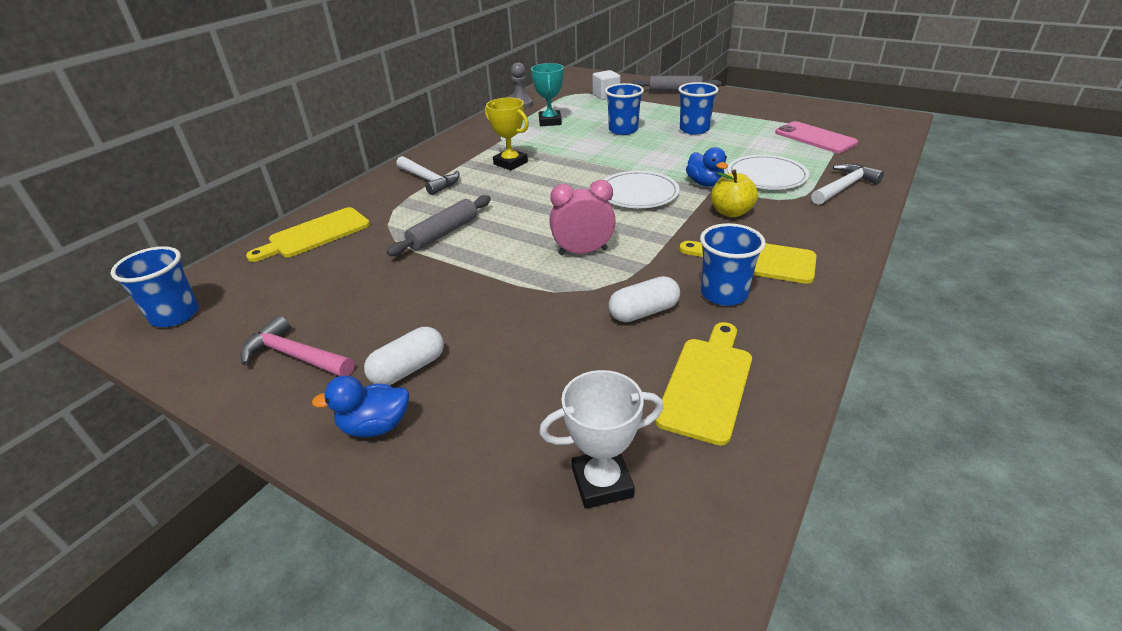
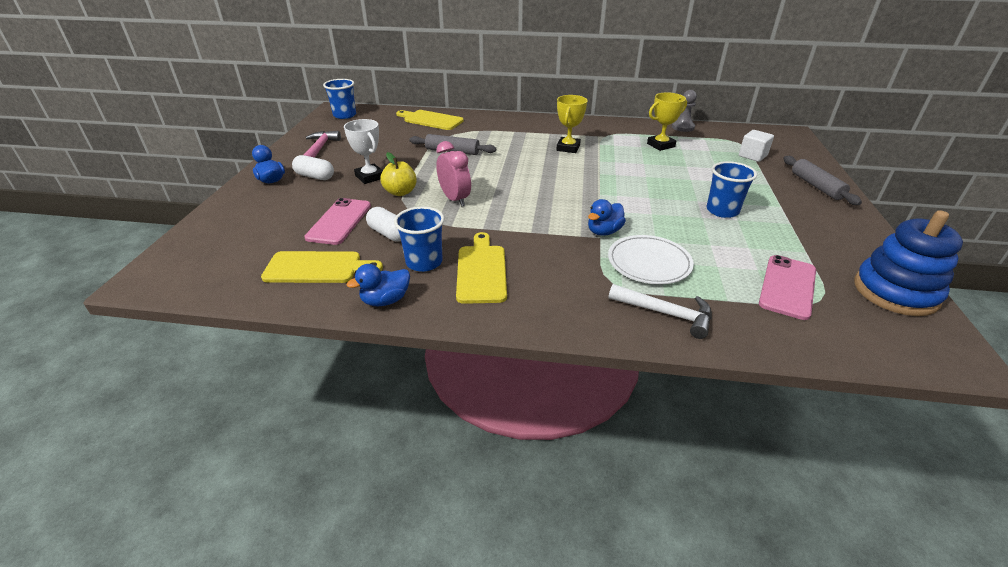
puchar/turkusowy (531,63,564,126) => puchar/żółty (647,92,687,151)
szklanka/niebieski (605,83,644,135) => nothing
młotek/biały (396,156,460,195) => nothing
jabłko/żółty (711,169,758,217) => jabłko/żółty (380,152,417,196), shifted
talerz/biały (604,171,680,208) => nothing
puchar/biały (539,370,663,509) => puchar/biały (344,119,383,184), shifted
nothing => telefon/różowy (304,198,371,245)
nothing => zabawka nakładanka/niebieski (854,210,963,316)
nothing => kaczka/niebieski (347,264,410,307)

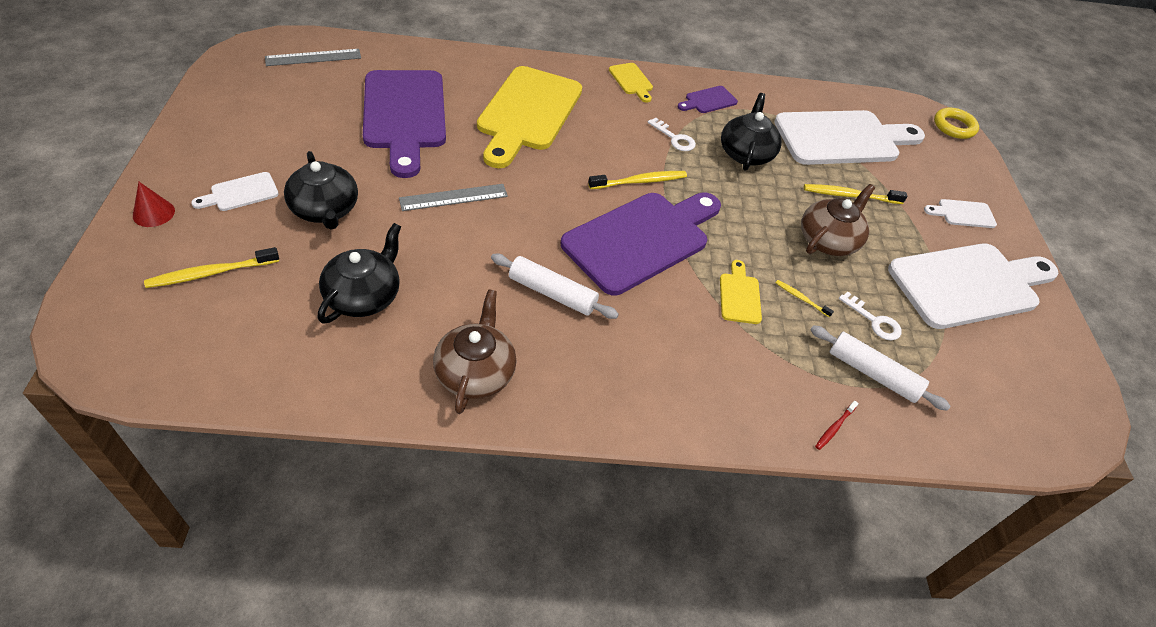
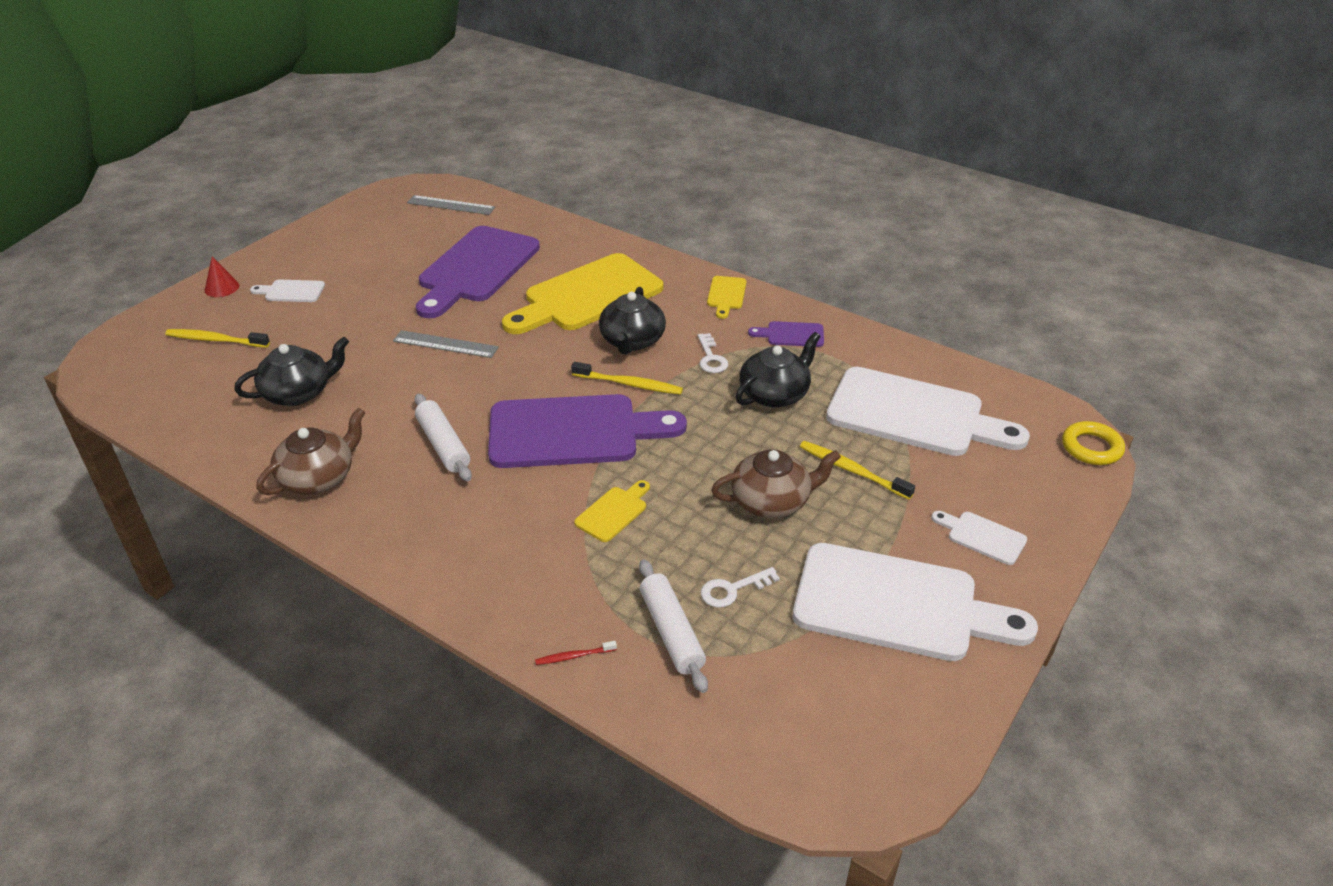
imbryk/czarny (284,151,358,230) => imbryk/czarny (599,287,666,354), shifted
szczoteczka do zębów/żółty (776,280,834,317) => nothing
klucz/biały (839,291,902,340) => klucz/biały (701,567,780,608), 75 degrees clockwise

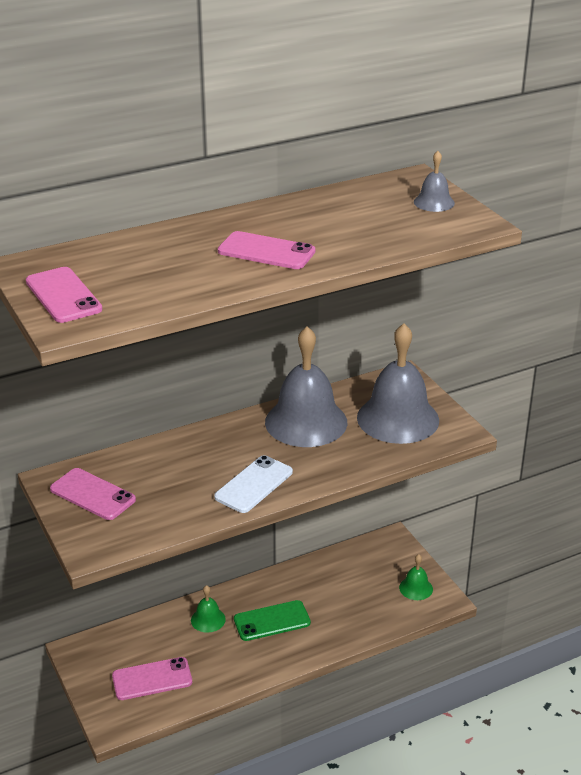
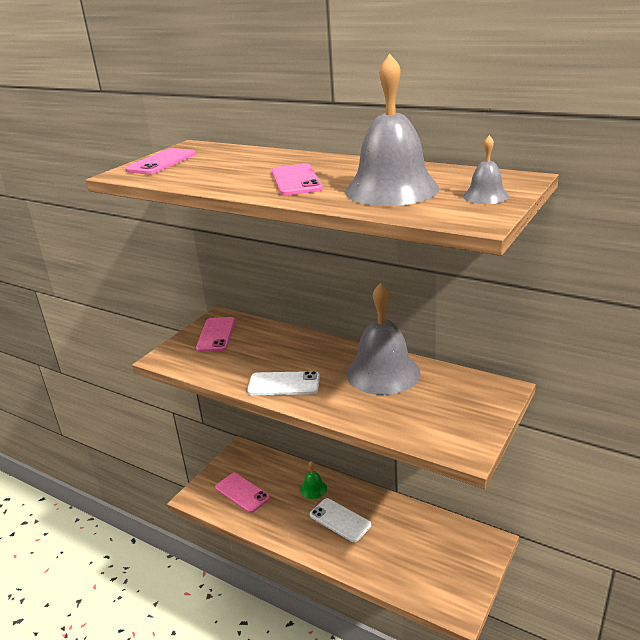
dzwonek/szary (357,323,439,444) => dzwonek/szary (345,54,440,206), shifted
dzwonek/zielony (399,554,433,600) => nothing
telefon/zielony (234,600,311,641) => telefon/biały (310,498,371,542)

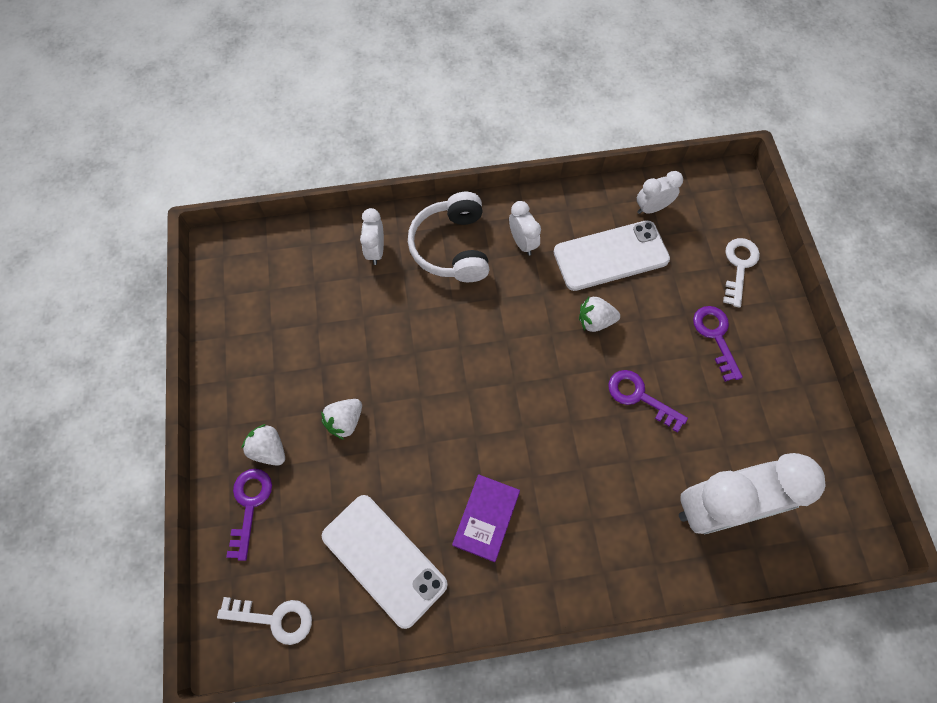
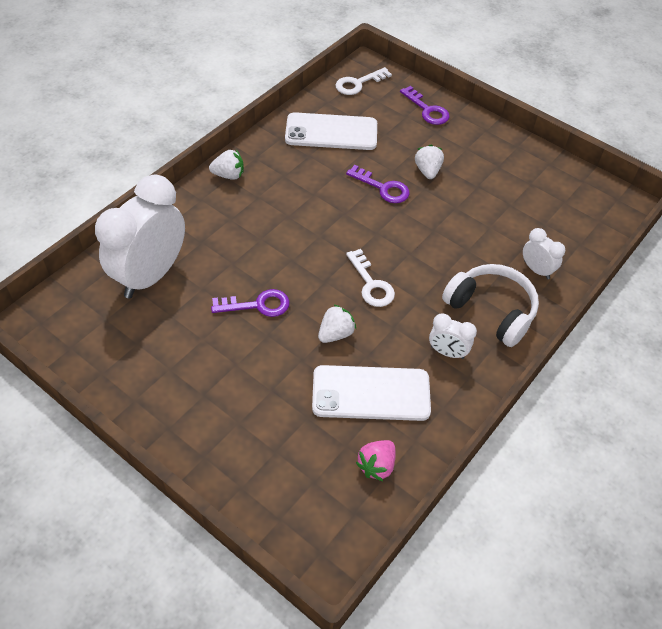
budzik/biały (637,171,683,214) => truskawka/różowy (356,440,396,481)
telefon/biały (553,220,670,291) => telefon/biały (312,365,431,421), 60 degrees clockwise
klucz/biały (723,238,760,307) => klucz/biały (346,249,395,307), shifted
klucz/fioletowy (693,306,743,382) => klucz/fioletowy (346,165,410,203), shifted
truskawka/biały (241,424,285,466) => truskawka/biały (209,150,244,180), shifted
książka/fioletowy (452,474,520,562) => nothing

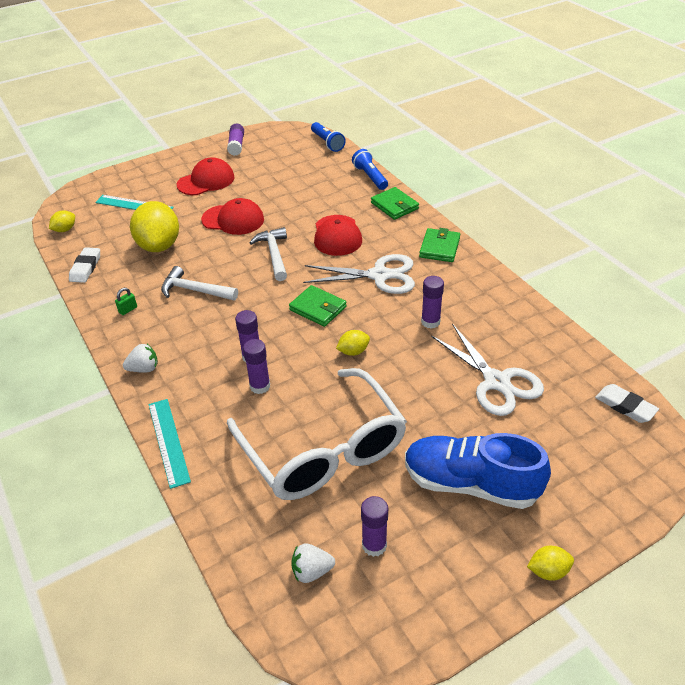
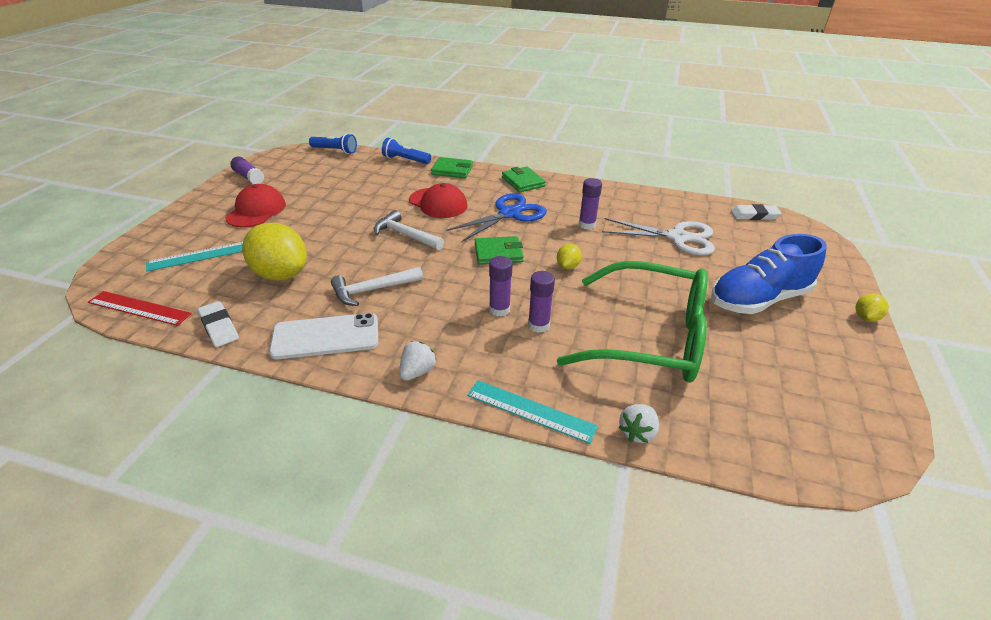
czapka/czerwony (201,198,264,235) => nothing
cytryna/żółty (49,210,75,232) => linijka/czerwony (88,291,192,326)
nożyczki/biały (303,254,415,294) => nożyczki/niebieski (446,193,547,242)
kłódka/zielony (115,288,137,315) => telefon/biały (269,313,378,360)
okulary/biały (227,368,407,500) => okulary/zielony (557,261,708,383)
klej w sztyfcie/fioletowy (361,496,388,557) => nothing
truskawka/biały (291,543,335,583) => truskawka/biały (619,404,659,443), shifted

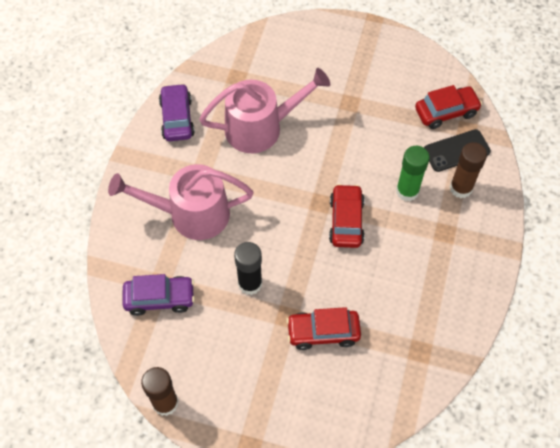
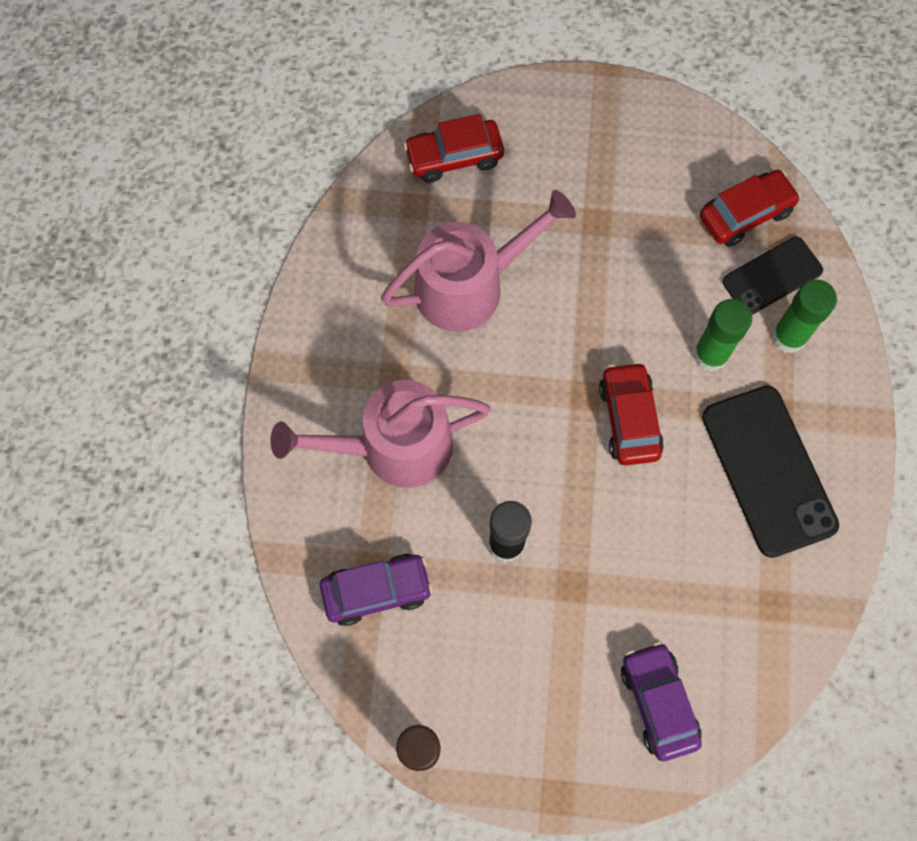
samochód/fioletowy (159,83,195,141) => samochód/fioletowy (621,641,702,761), shifted
klej w sztyfcie/brązowy (450,142,487,198) => klej w sztyfcie/zielony (772,280,837,353)
samochód/czerwony (286,307,361,350) => samochód/czerwony (403,114,504,183), shifted
nothing => telefon/czarny (702,386,839,558)

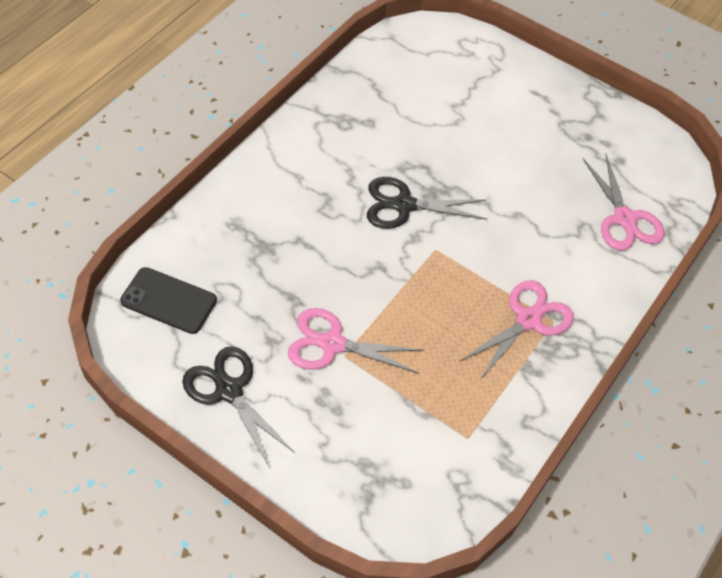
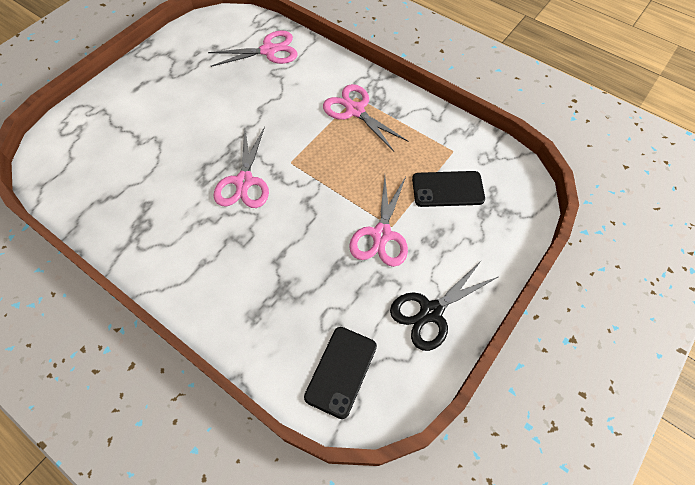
nożyczki/czarny (367,177,487,229) => nożyczki/różowy (213,126,269,208)
nothing => telefon/czarny (412,171,485,207)

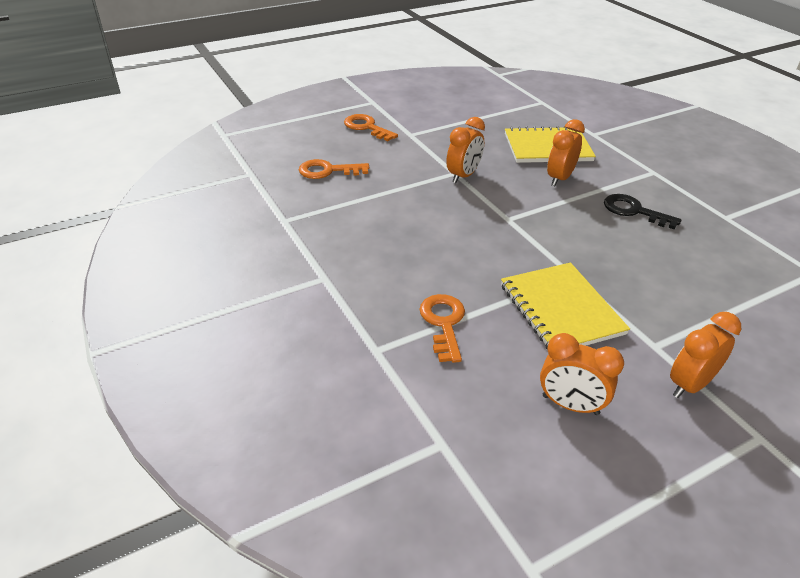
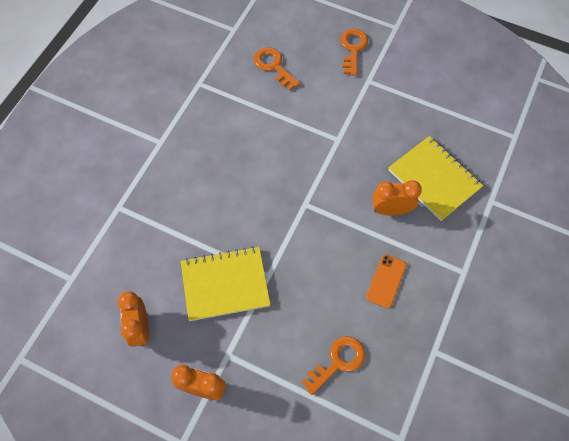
budzik/pomarańczowy (446,117,485,183) => nothing
klucz/czarny (604,194,682,230) => telefon/pomarańczowy (366,254,406,308)
zeszyt/żółty (501,262,630,349) => zeszyt/żółty (181,246,270,321), 45 degrees clockwise
klucz/pomarańczowy (419,294,465,363) => klucz/pomarańczowy (302,336,365,395), shifted

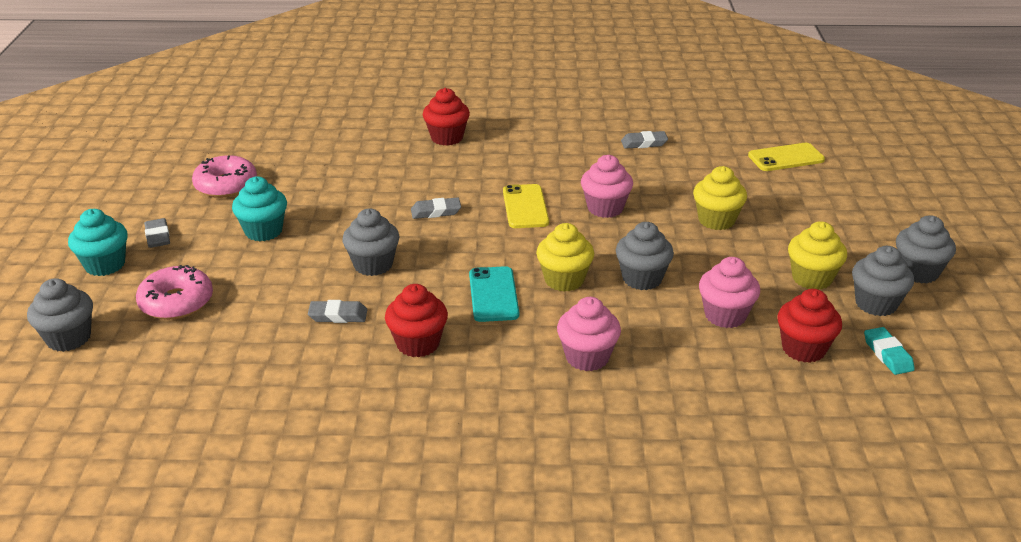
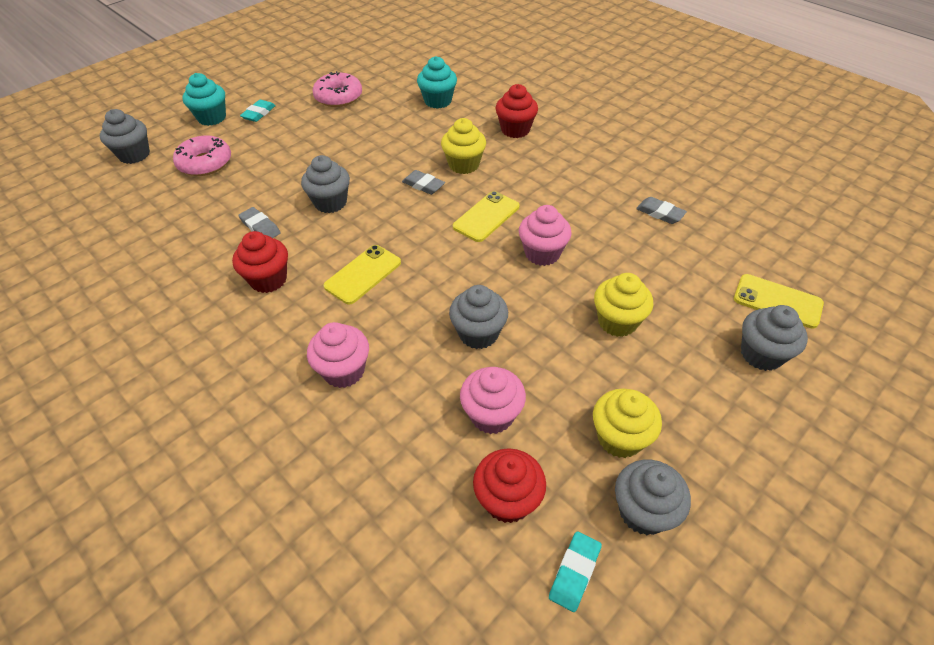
muffinka/turkusowy (232,176,287,241) => muffinka/turkusowy (417,56,457,109), shifted
muffinka/szary (896,215,956,283) => muffinka/szary (741,305,808,371), shifted
gumka do mazania/szary (144,218,170,248) => gumka do mazania/turkusowy (240,100,276,122)
muffinka/żółty (536,223,594,292) => muffinka/żółty (441,118,486,174), shifted
telefon/turkusowy (469,266,519,322) => telefon/żółty (323,245,401,304)

